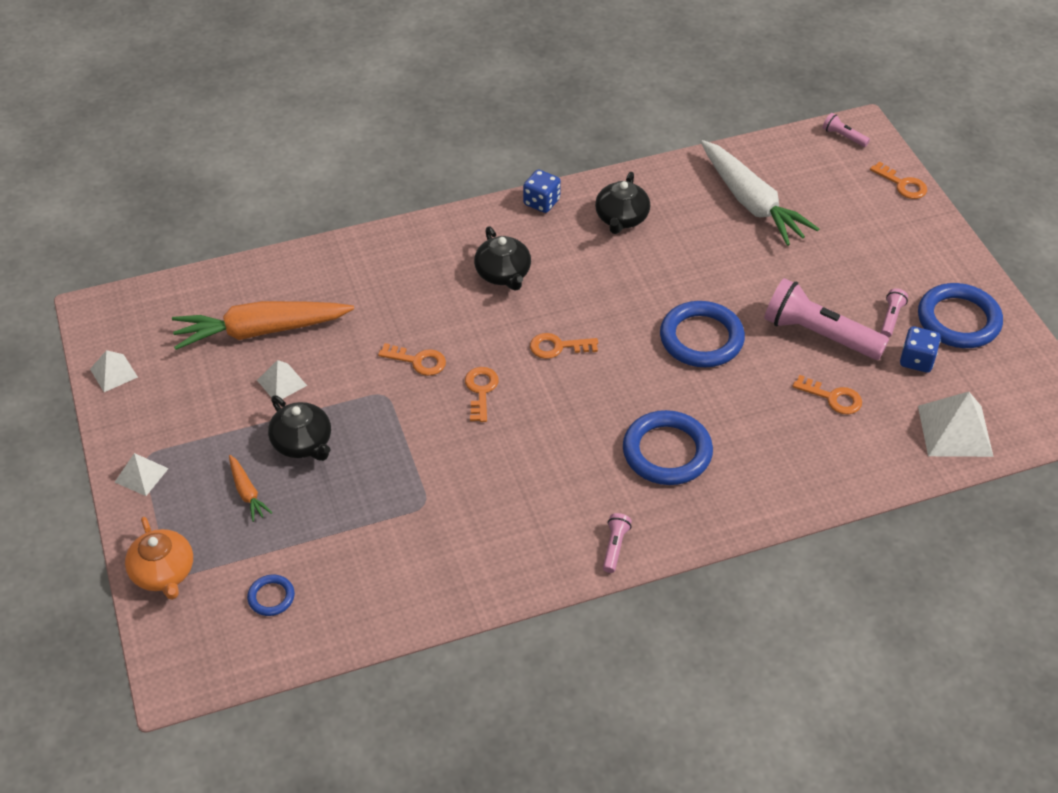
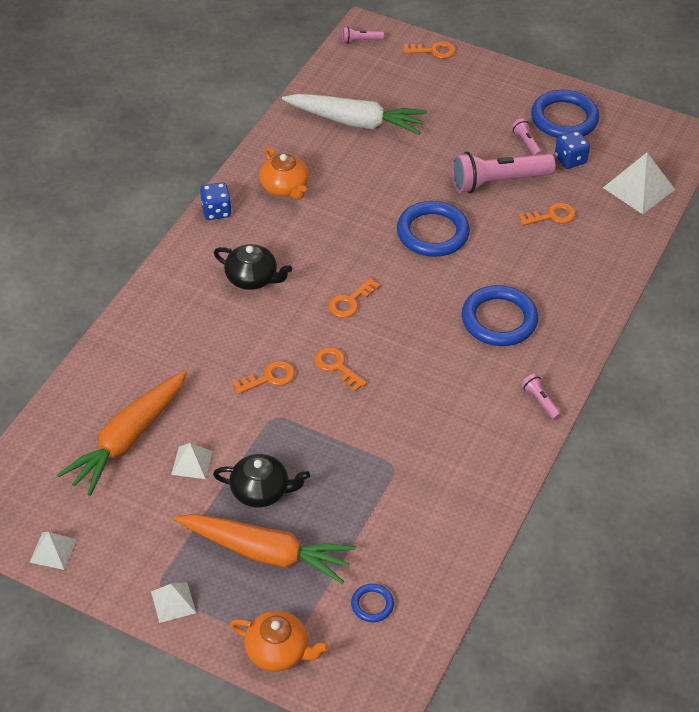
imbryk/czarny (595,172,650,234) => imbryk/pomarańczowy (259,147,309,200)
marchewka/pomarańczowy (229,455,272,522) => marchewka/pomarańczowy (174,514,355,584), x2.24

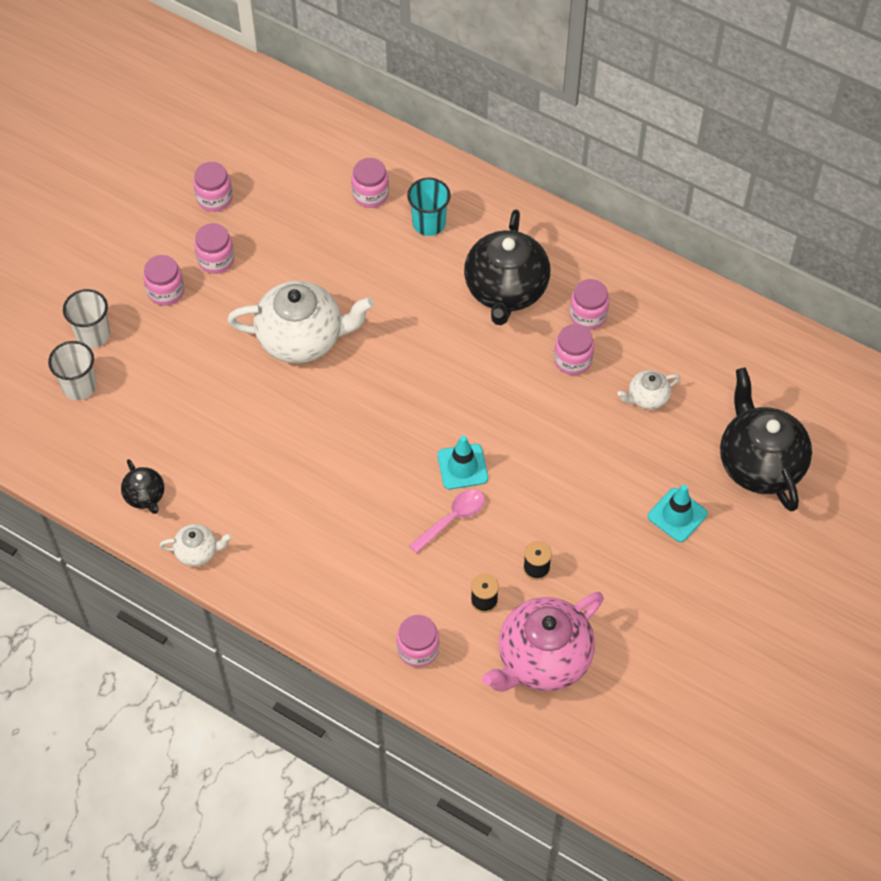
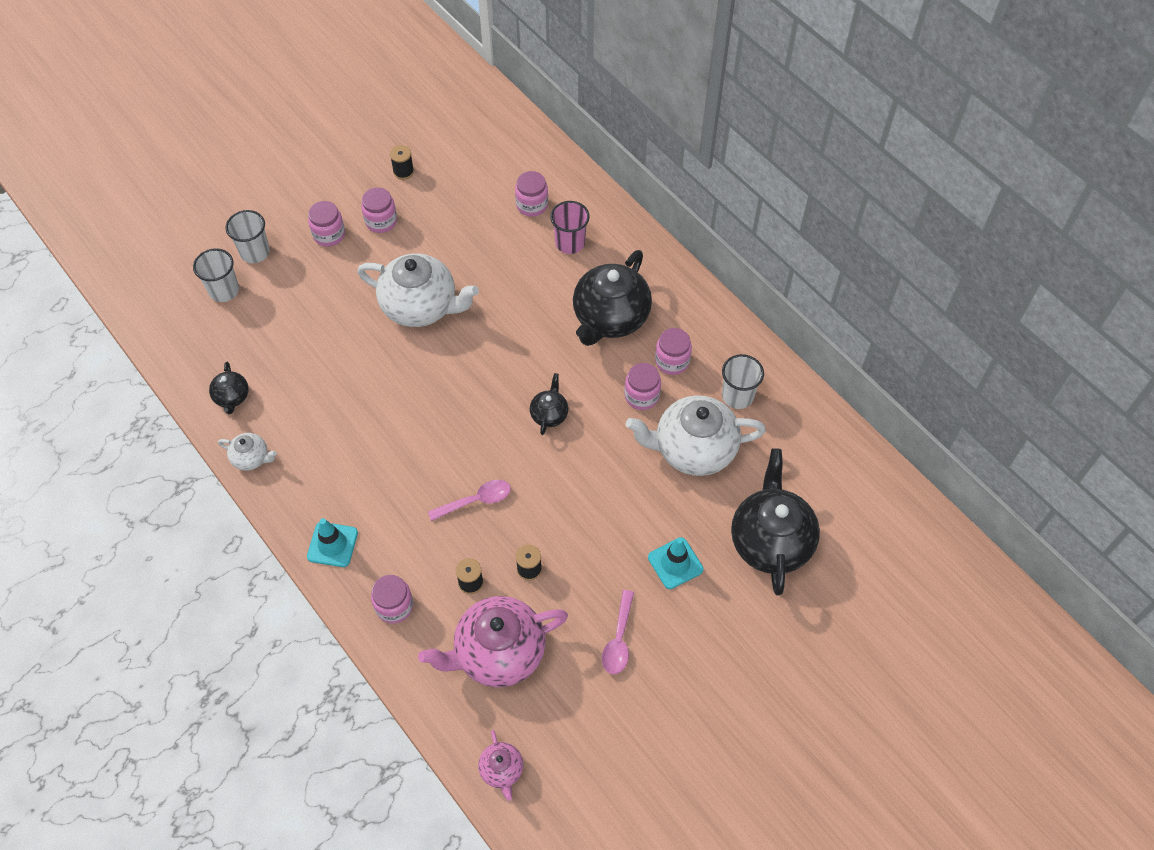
słoik/różowy (193,162,233,212) => szpulka/czarny (390,145,414,180)
szklanka/turkusowy (407,177,451,236) => szklanka/różowy (550,201,590,254)
imbryk/biały (617,370,680,410) => imbryk/biały (626,395,766,476), x2.11
pachołek/turkusowy (437,435,488,489) => pachołek/turkusowy (307,518,358,567), shifted
nothing => szklanka/biały (722,354,764,409)
nothing => imbryk/czarny (530,373,568,435)
nothing => łyżka/różowy (602,590,634,674)
nothing => imbryk/różowy (478,730,523,801)

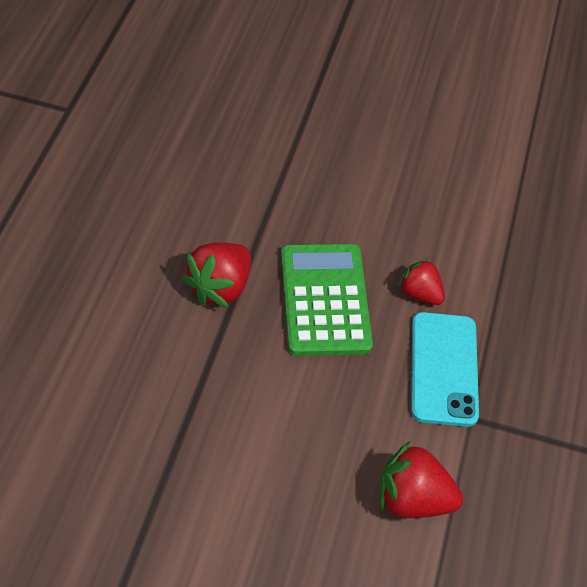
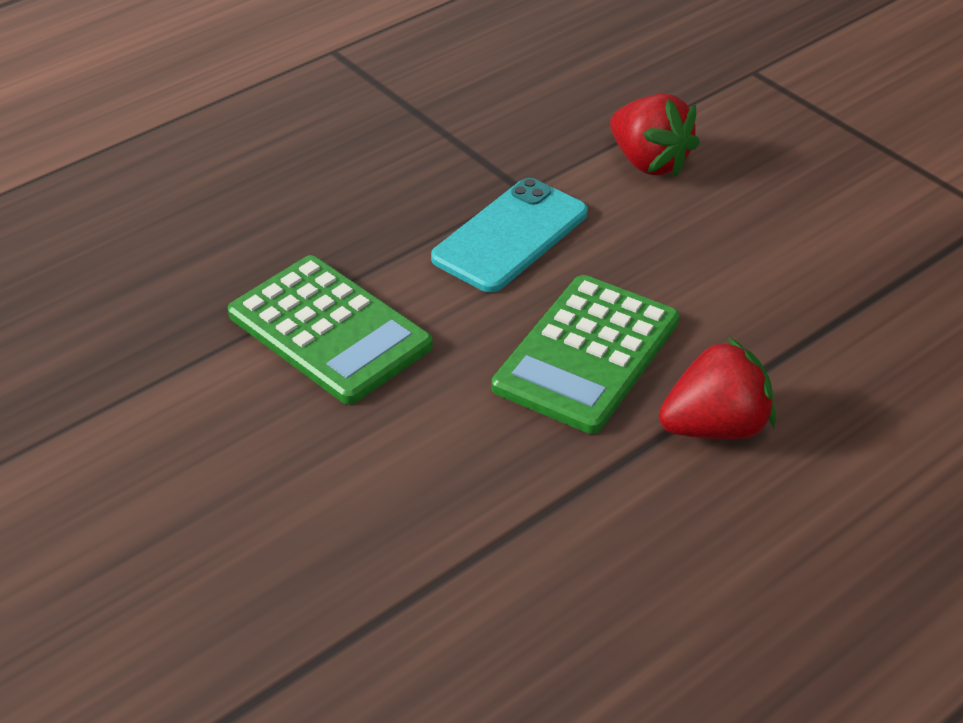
truskawka/czerwony (398,258,445,305) => nothing
nothing => kalkulator/zielony (228,255,433,405)

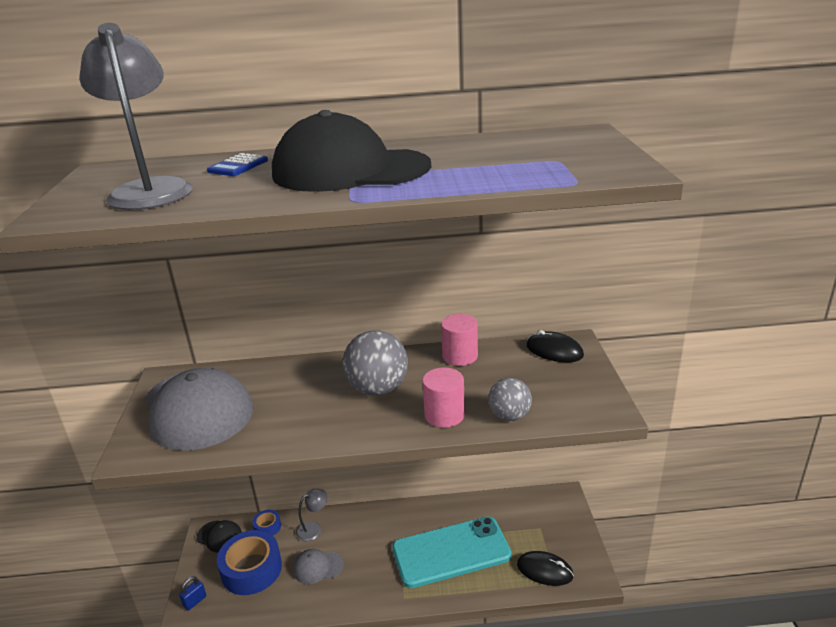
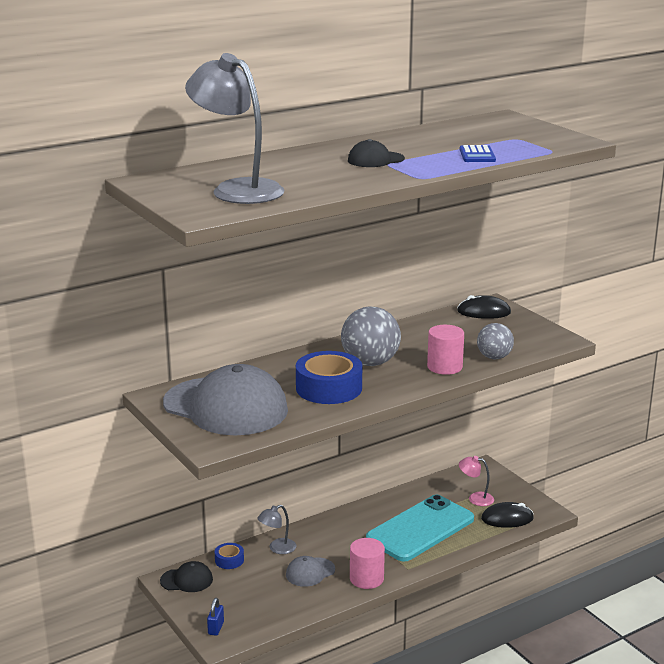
czapka/czarny (272,110,431,192) => czapka/czarny (348,139,405,167), x0.44
kalkulator/niebieski (207,153,268,176) => kalkulator/niebieski (460,145,496,162), shifted
walec/różowy (441,314,478,366) => walec/różowy (350,538,385,589), shifted
lampka/szary (296,489,328,541) => lampka/szary (258,505,296,554), 150 degrees counterclockwise
taśma klejąca/niebieski (217,530,282,595) => taśma klejąca/niebieski (296,351,362,404), shifted
nothing => lampka/różowy (459,456,494,506)

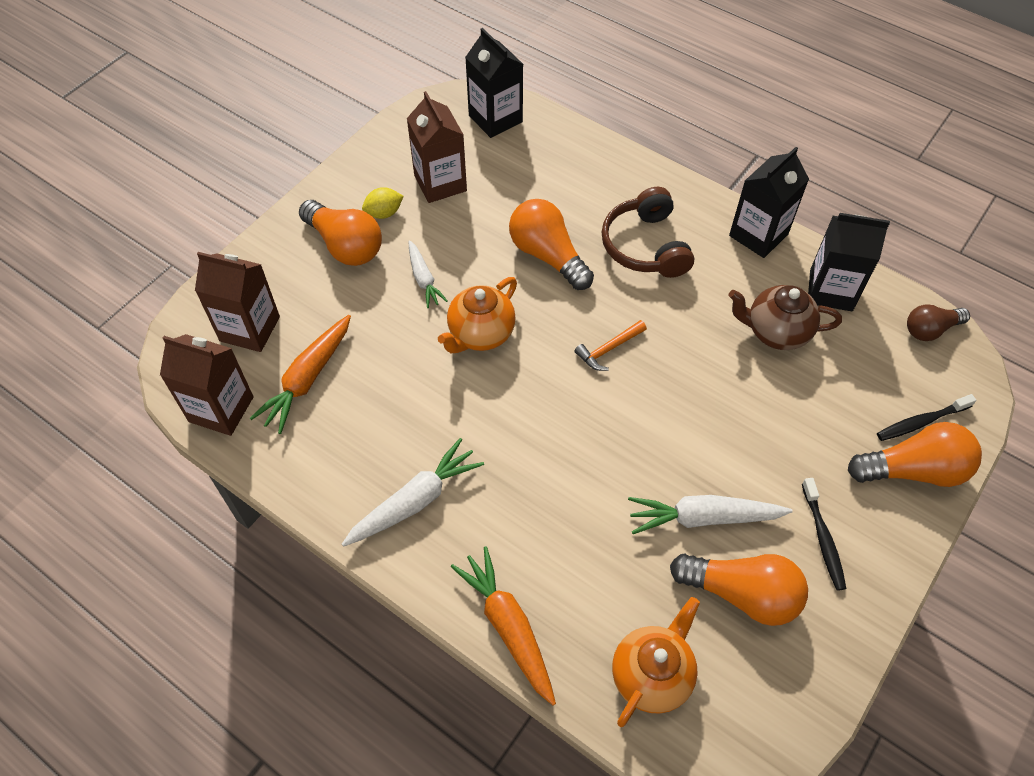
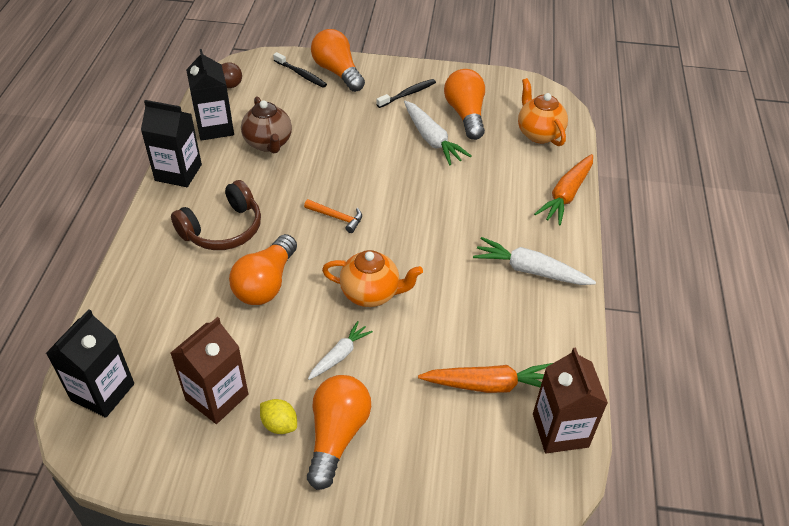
karton mleka/brązowy (195,252,280,352) => nothing
imbryk/pomarańczowy (612,597,700,727) => imbryk/pomarańczowy (518,78,568,146), 60 degrees clockwise

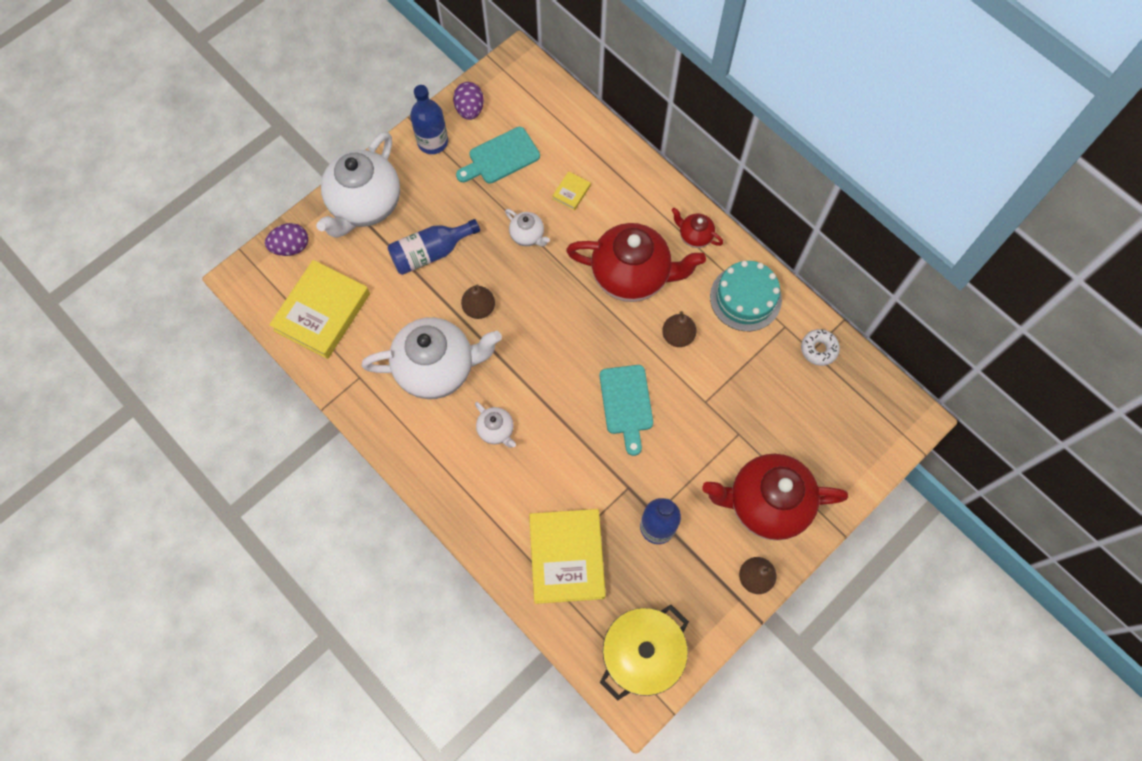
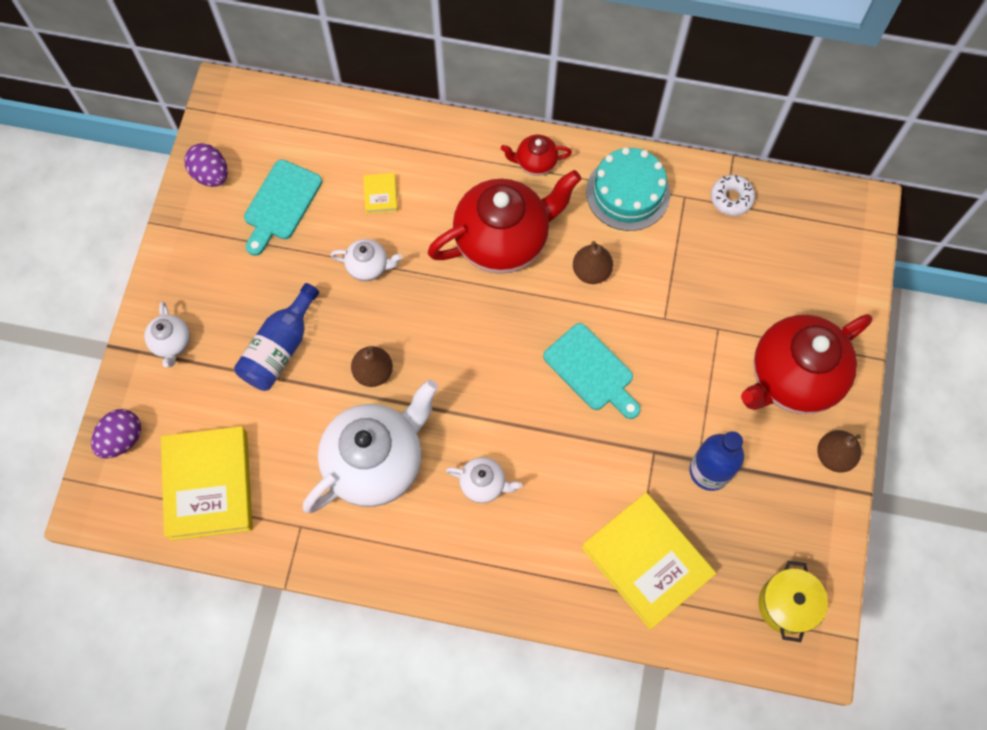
butelka/niebieski (410,85,448,154) => nothing
imbryk/biały (316,132,400,238) => imbryk/biały (145,301,190,367), x0.45
garnek/żółty (600,605,689,700) => garnek/żółty (759,561,828,642), x0.64

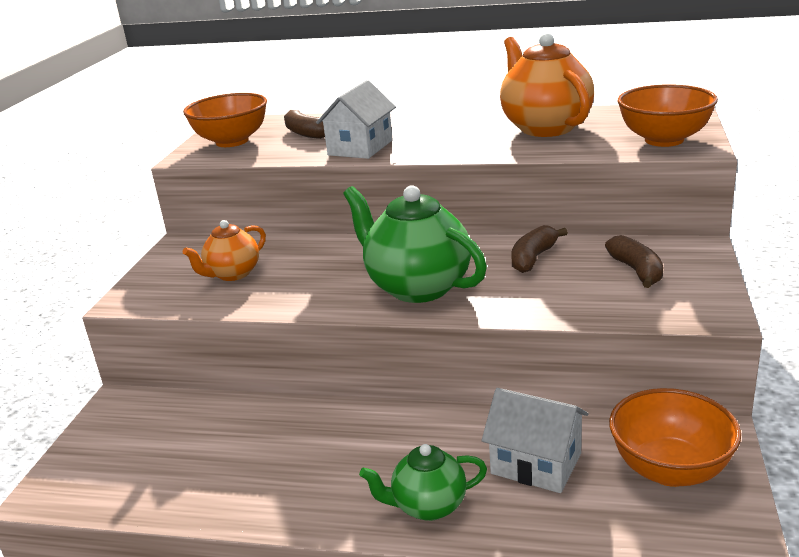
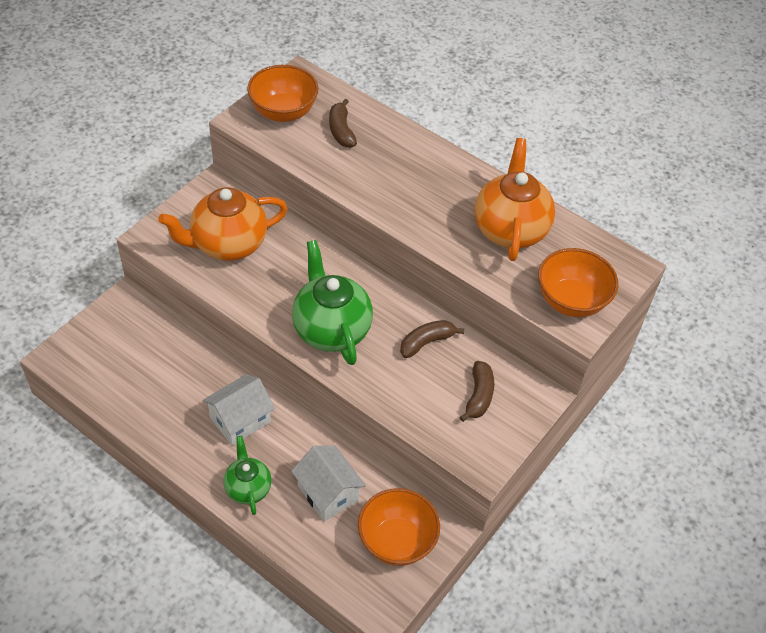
domek/biały (316,80,396,159) => domek/biały (203,374,275,446), shifted
imbryk/pomarańczowy (183,220,266,281) => imbryk/pomarańczowy (158,187,288,261), x1.74
imbryk/zielony (359,444,487,521) => imbryk/zielony (223,436,272,515), 60 degrees clockwise

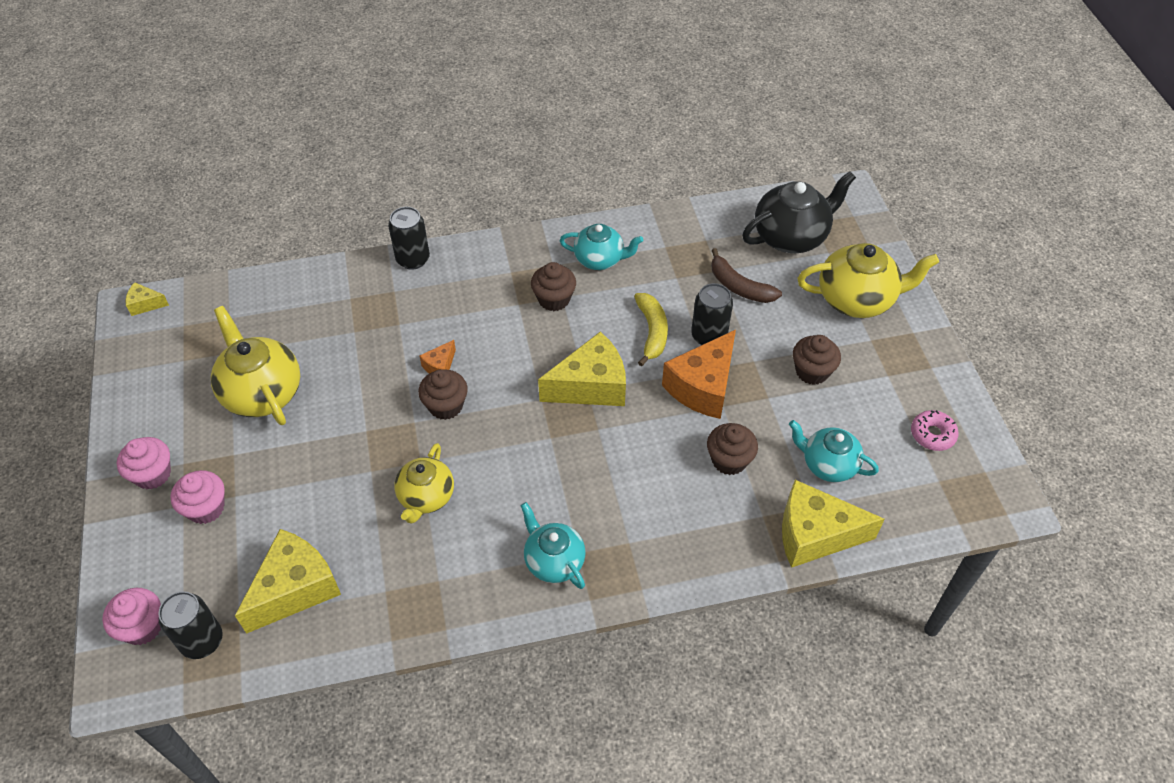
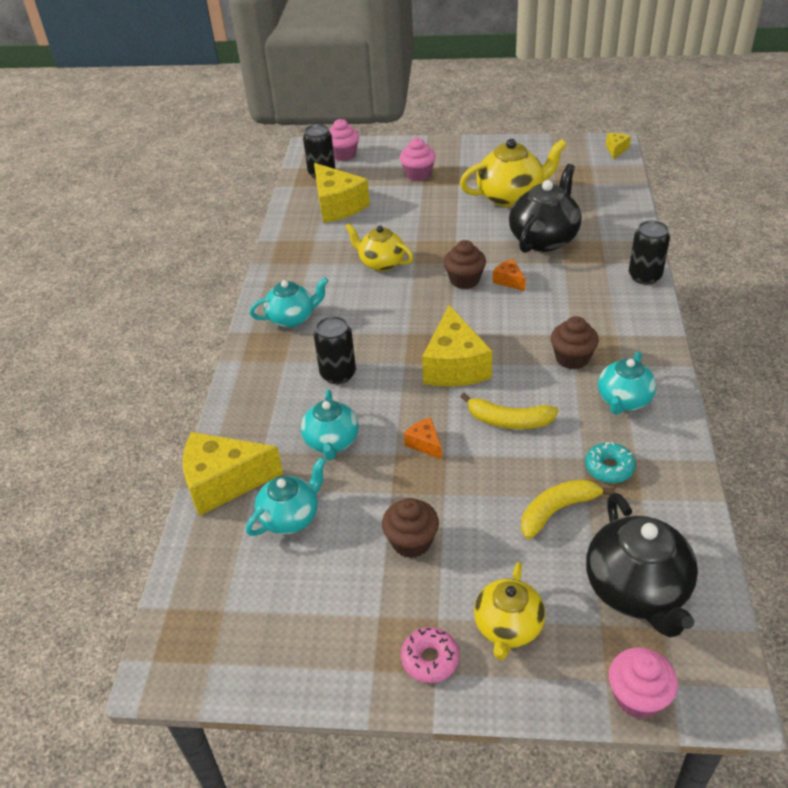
imbryk/żółty (797,243,939,318) => imbryk/żółty (474,562,545,660), x0.65
banan/brązowy (711,248,782,303) => banan/żółty (521,479,615,539)
puszka/czarny (691,283,733,345) => puszka/czarny (314,316,356,384), shifted
ser/pomarańczowy (662,330,736,419) => ser/pomarańczowy (404,418,442,460), x0.46
donut/różowy (911,410,959,451) => donut/różowy (401,627,459,683), shifted
muffinka/brązowy (707,423,758,475) => imbryk/turkusowy (301,390,359,460)
muffinka/różowy (117,437,171,489) => muffinka/różowy (609,647,678,719), shifted
ser/żółty (782,480,885,568) => ser/żółty (183,432,283,516), 120 degrees counterclockwise
nothing => imbryk/czarny (509,164,581,253)
nothing => donut/turkusowy (585,442,636,483)

